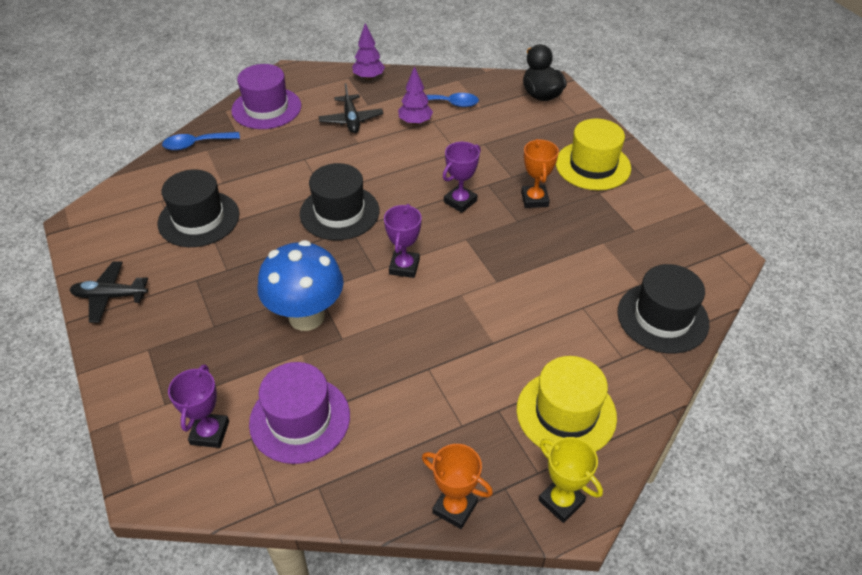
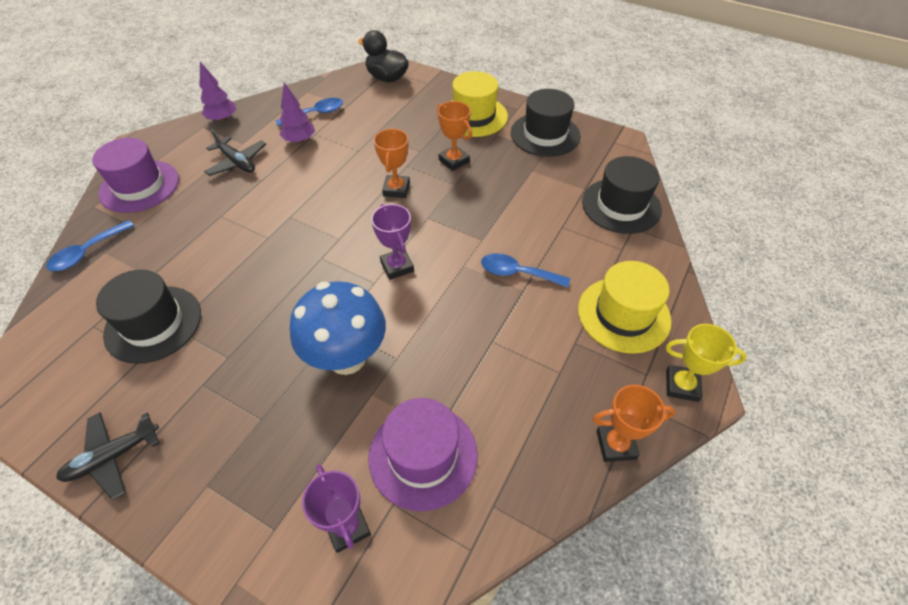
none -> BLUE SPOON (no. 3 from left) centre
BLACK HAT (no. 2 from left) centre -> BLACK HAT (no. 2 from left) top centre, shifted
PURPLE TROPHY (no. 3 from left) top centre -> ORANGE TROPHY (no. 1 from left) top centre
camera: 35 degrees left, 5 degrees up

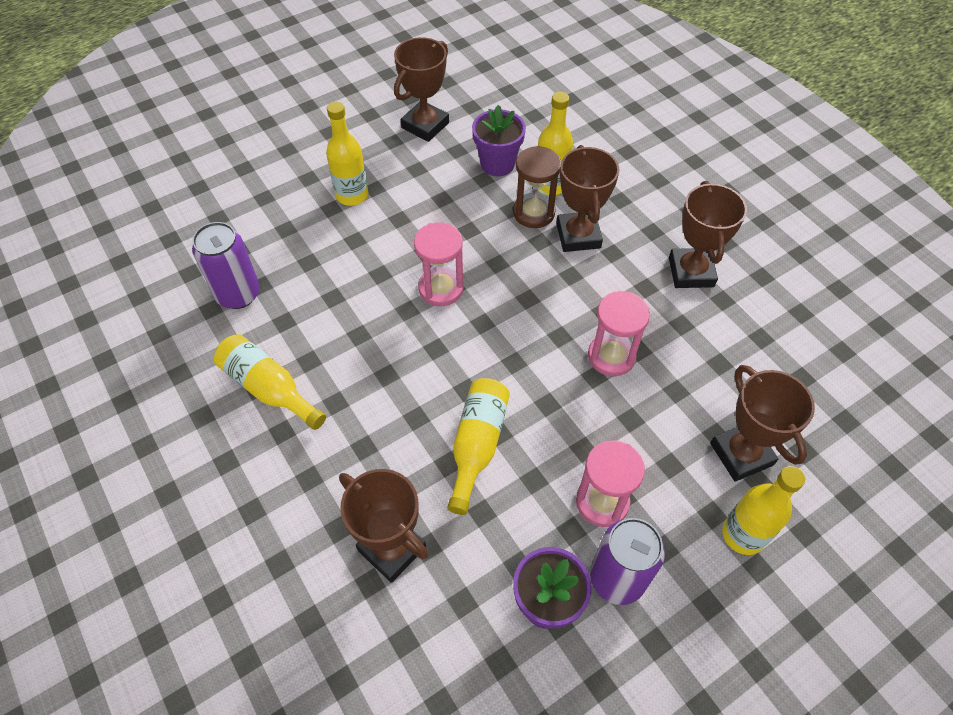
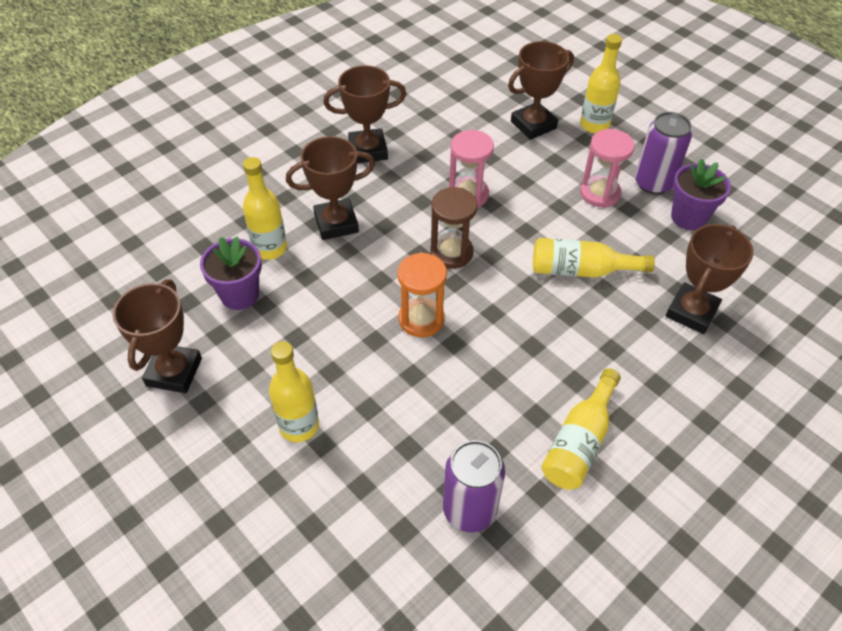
BROWN HOURGLASS top centre -> BROWN HOURGLASS centre, shifted
PINK HOURGLASS (no. 1 from left) centre -> ORANGE HOURGLASS centre
BROWN TROPHY (no. 2 from left in the first image) top centre -> BROWN TROPHY (no. 1 from left) middle left, 75 degrees clockwise
camera: 100 degrees left, 5 degrees down

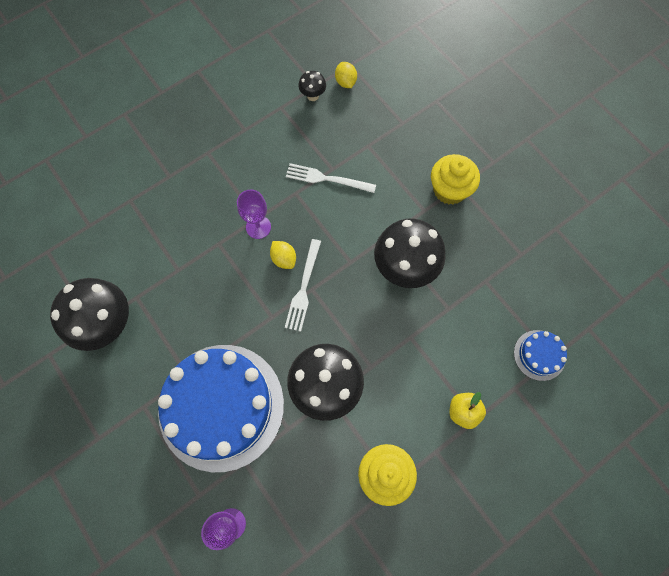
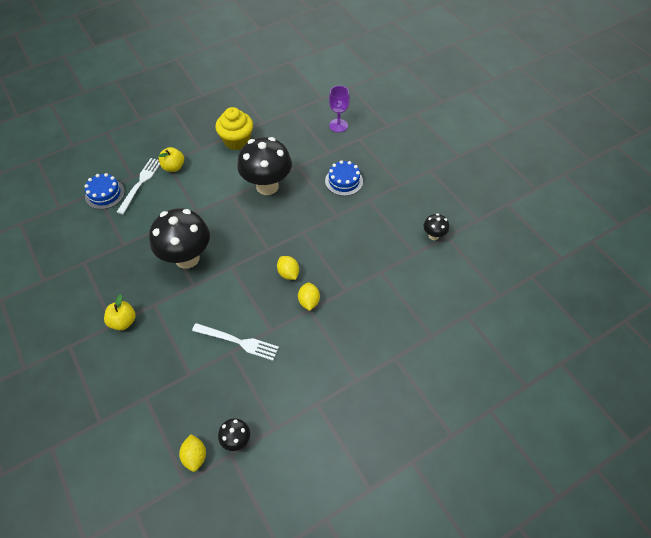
WHITE FORK (no. 1 from left) centre -> WHITE FORK (no. 1 from left) middle left, shifted
PURPLE GOBLET (no. 2 from left) centre -> YELLOW LEMON (no. 3 from left) centre
YELLOW CUPCAKE (no. 2 from left) top right -> YELLOW APPLE (no. 1 from left) middle left
BLACK MUSHROOM (no. 1 from left in the first image) middle left -> BLACK MUSHROOM (no. 4 from left) middle right, x0.46
BLUE CAKE (no. 1 from left in the first image) bottom left -> BLUE CAKE (no. 2 from left) top centre, x0.42
camera: 175 degrees left, 15 degrees down

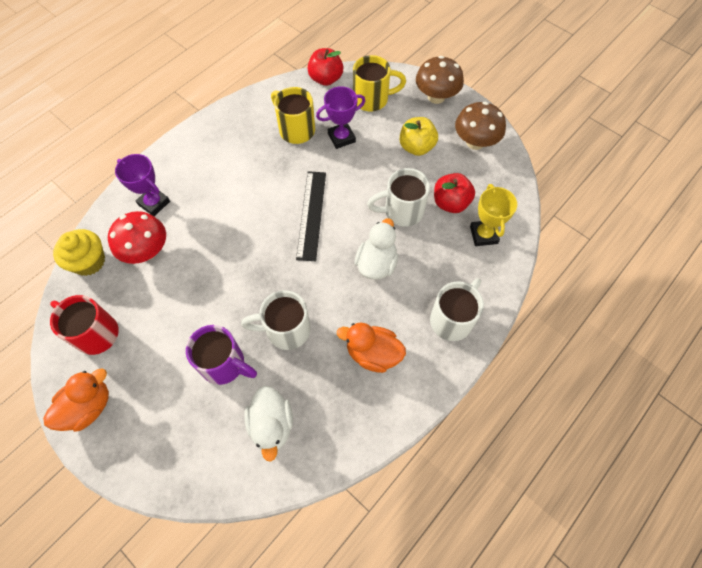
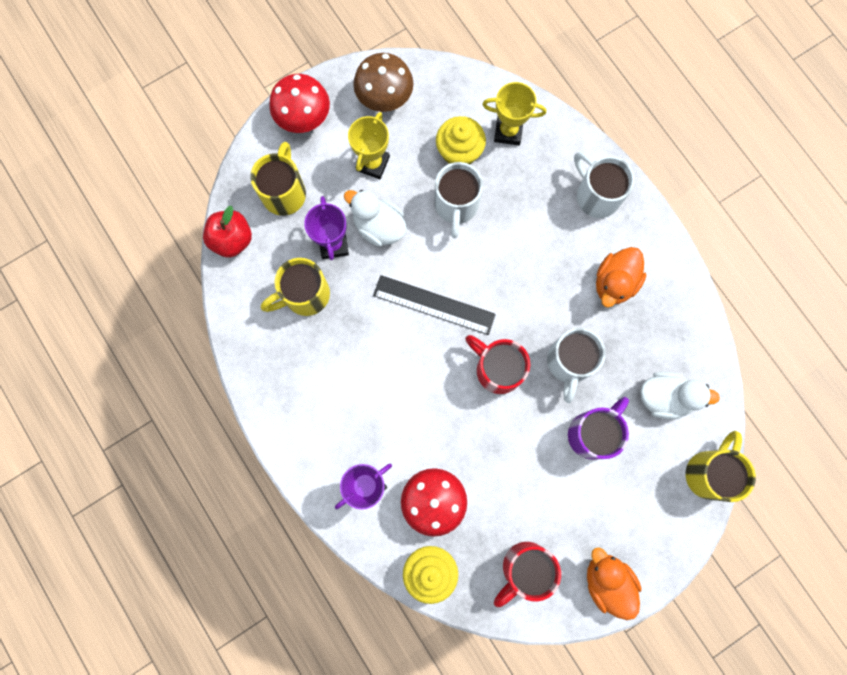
none -> RED MUG (no. 1 from left) centre
none -> YELLOW MUG (no. 3 from left) bottom right
WHITE DUCK (no. 2 from left in the first image) centre -> WHITE DUCK (no. 1 from left) top centre, shifted
YELLOW APPLE top centre -> YELLOW TROPHY (no. 1 from left) top centre
RED APPLE (no. 2 from left) centre -> YELLOW CUPCAKE (no. 2 from left) top centre
BROWN MUSHROOM (no. 1 from left) top centre -> RED MUSHROOM (no. 1 from left) top centre
camera: 75 degrees left, 15 degrees up

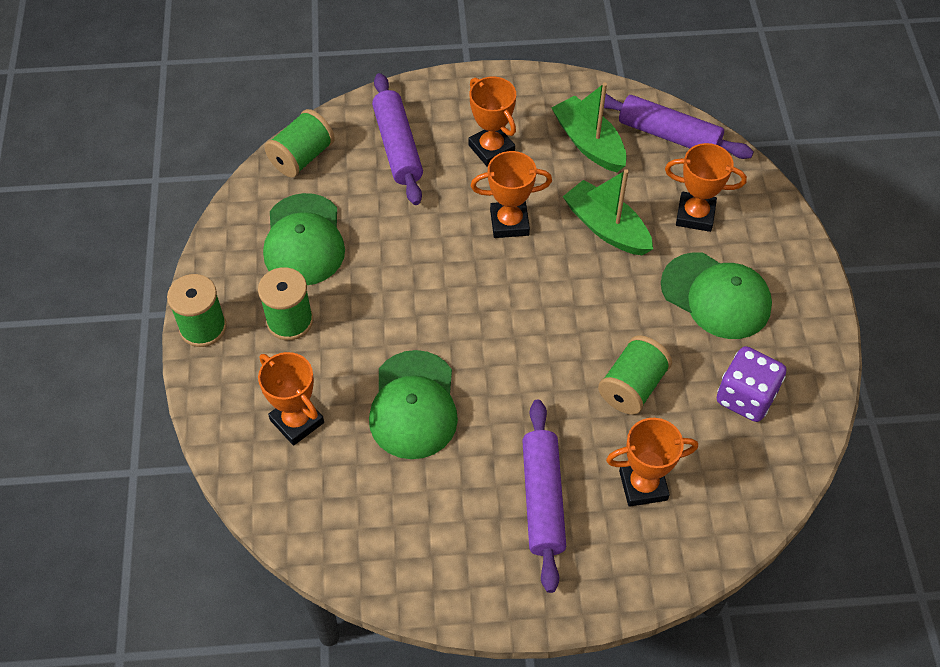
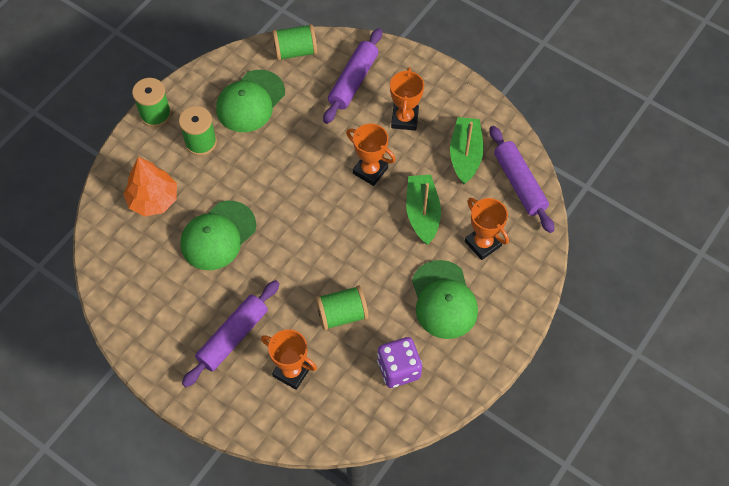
ORANGE TROPHY (no. 1 from left) middle left -> ORANGE TREE middle left
camera: 40 degrees right, 5 degrees up

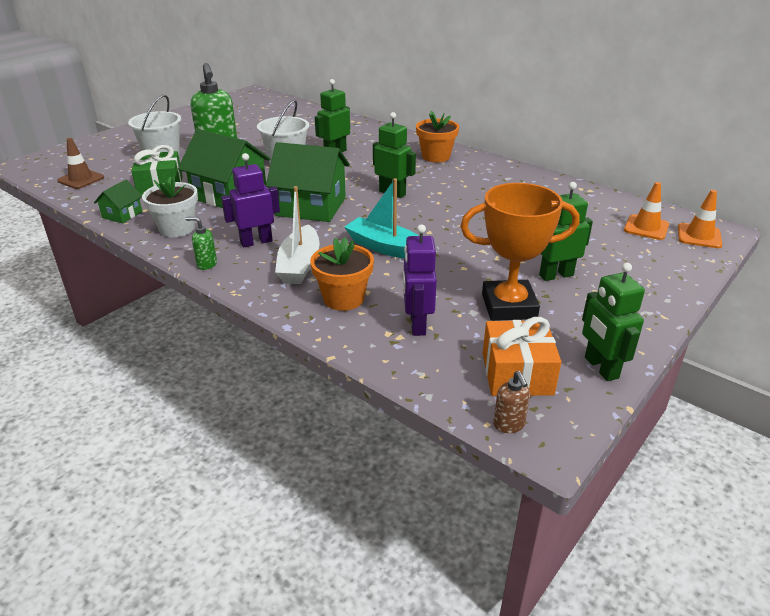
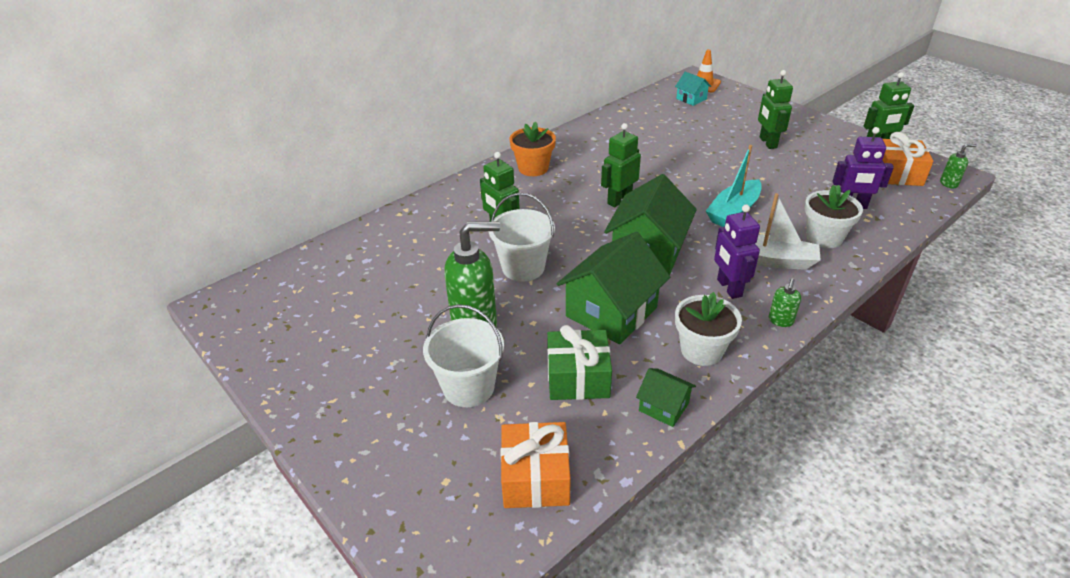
ORANGE TROPHY middle right -> none
BROWN TRAFFIC CONE top left -> ORANGE GIFT (no. 1 from left) bottom centre
ORANGE TRAFFIC CONE (no. 1 from left) middle right -> TURQUOISE HOUSE top centre
ORANGE FLOWER POT (no. 1 from left) centre -> WHITE FLOWER POT (no. 2 from left) middle right
BROWN SOAP DISPENSER centre -> GREEN SOAP DISPENSER (no. 3 from left) top right
camera: 80 degrees left, 5 degrees up

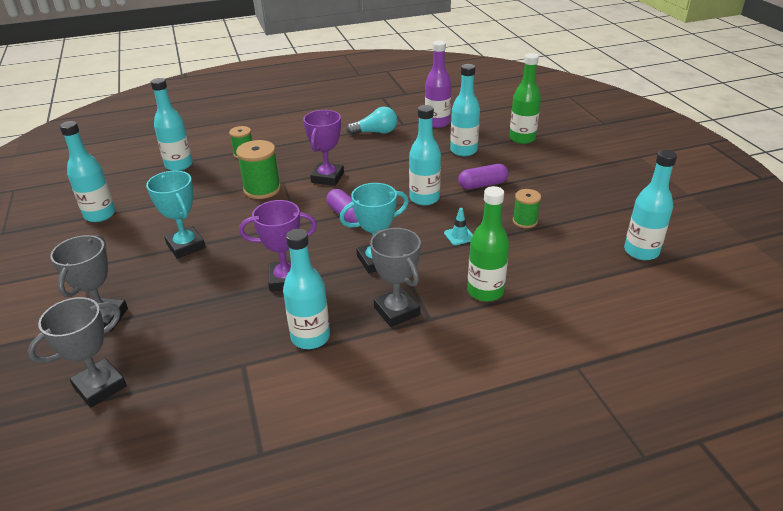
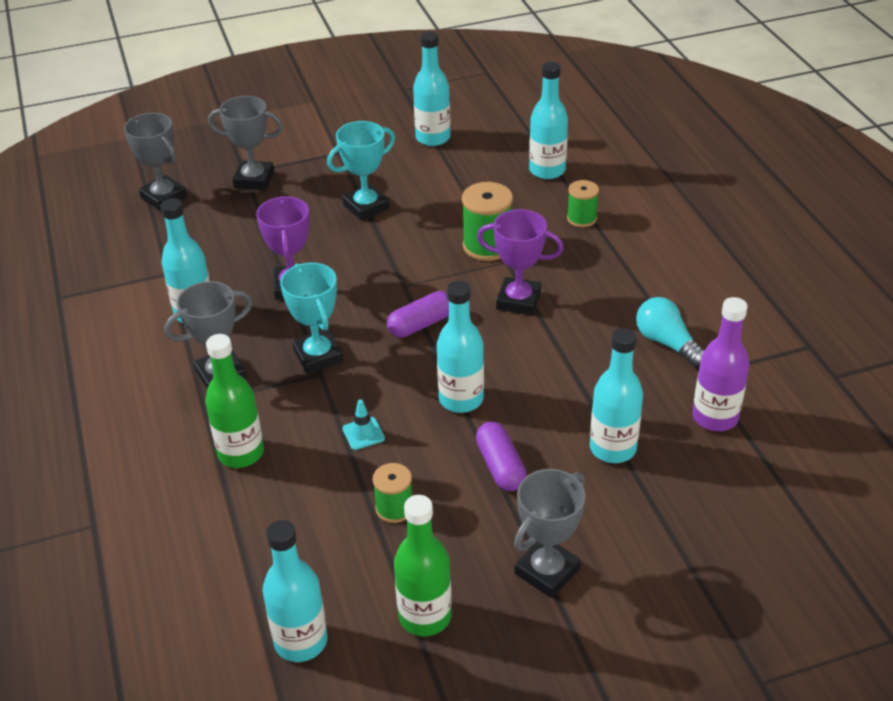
none -> GREY TROPHY (no. 4 from left) bottom centre
GREEN BOTTLE (no. 2 from left) top right -> GREEN BOTTLE (no. 2 from left) bottom centre, shifted
TURQUOISE LIGHT BULB top centre -> TURQUOISE LIGHT BULB middle right, 150 degrees clockwise
camera: 90 degrees right, 5 degrees up

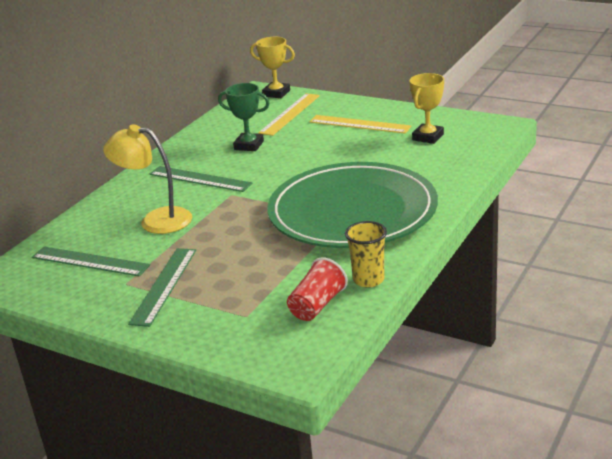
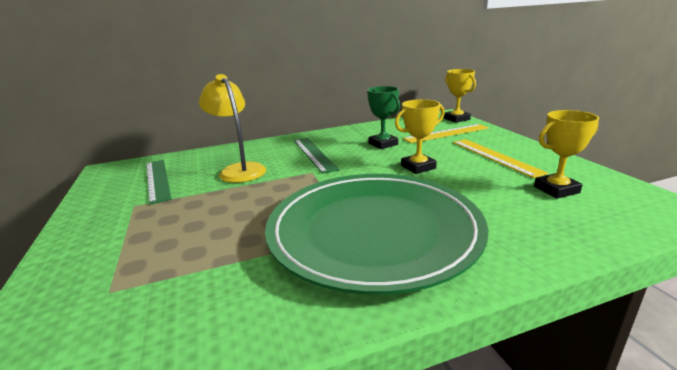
GREEN RULER (no. 2 from left) middle left -> none
RED CUP centre -> none
YELLOW CUP centre -> none
none -> YELLOW TROPHY (no. 1 from left) centre
camera: 40 degrees right, 5 degrees down

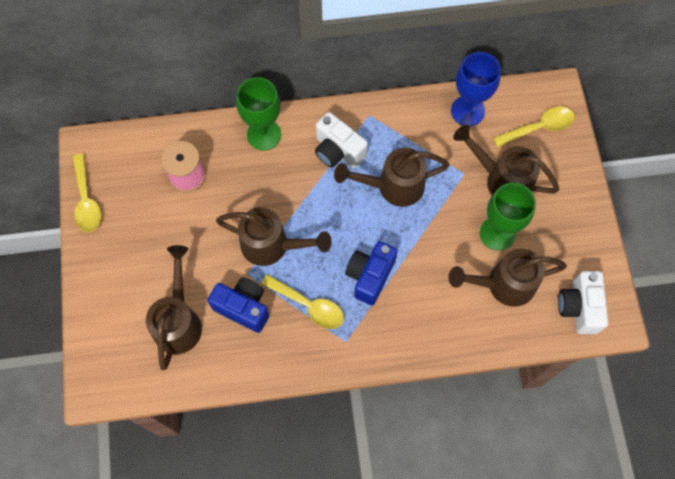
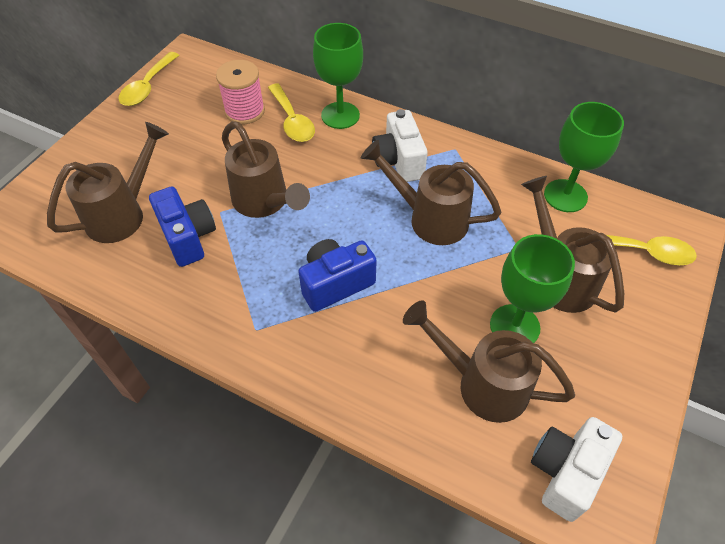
YELLOW SPOON (no. 2 from left) centre -> YELLOW SPOON (no. 2 from left) top centre, shifted
BLUE GOBLET top right -> GREEN GOBLET (no. 3 from left) top right
camera: 35 degrees right, 15 degrees down

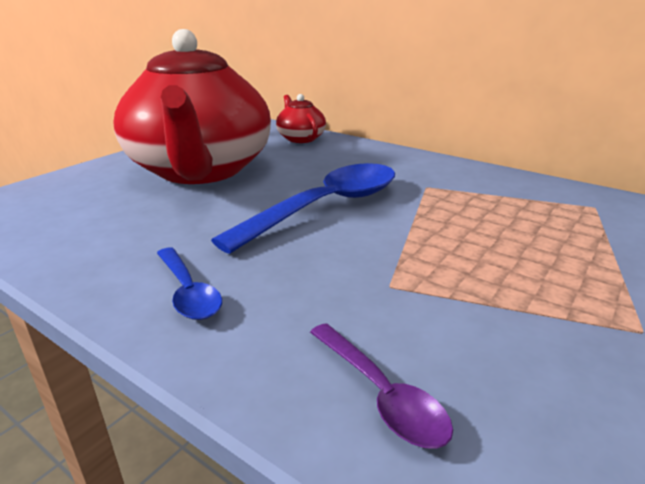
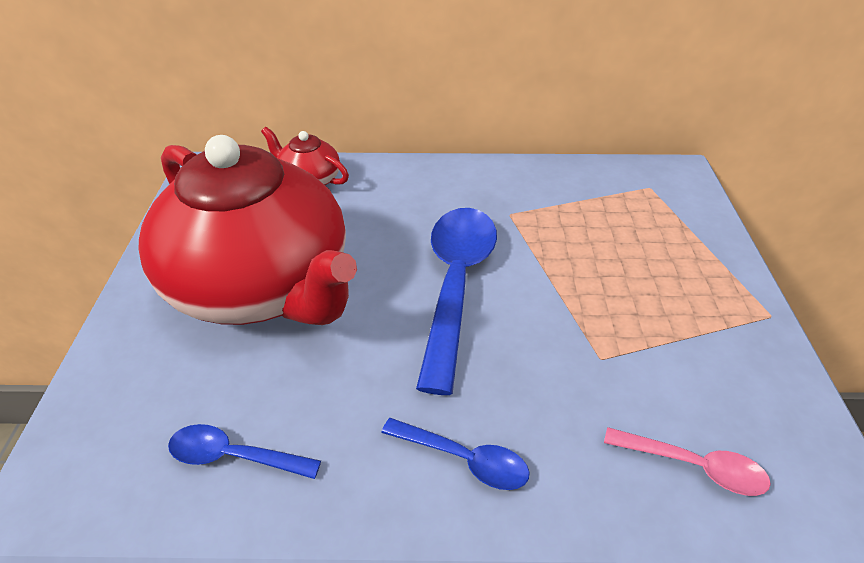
none -> BLUE SPOON (no. 1 from left) bottom left
PURPLE SPOON bottom centre -> PINK SPOON bottom right
camera: 35 degrees left, 15 degrees up

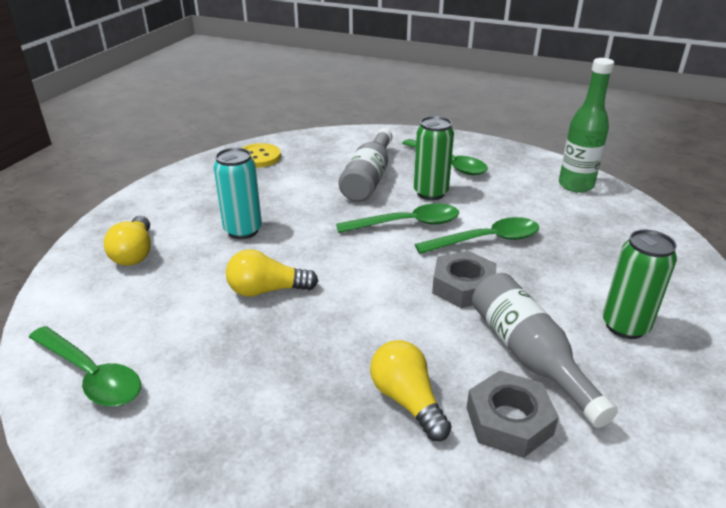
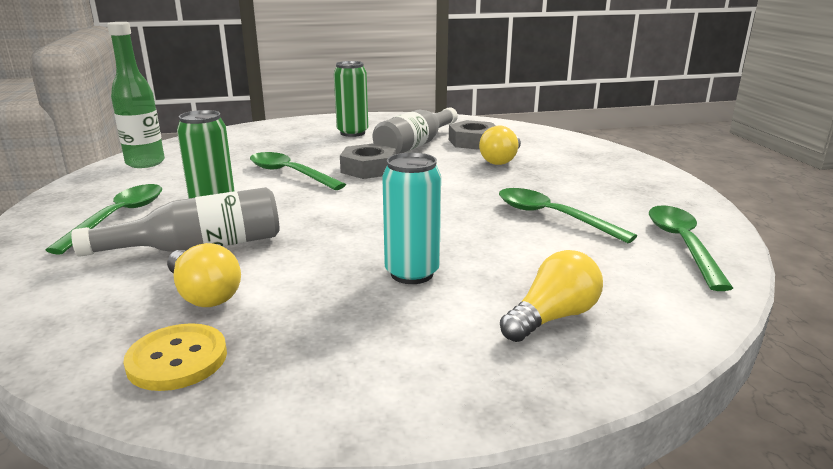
YELLOW LIGHT BULB (no. 2 from left in the first image) centre -> YELLOW LIGHT BULB (no. 1 from left) middle left, shifted
GREEN SPOON (no. 2 from left in the first image) centre -> GREEN SPOON (no. 3 from left) middle right, shifted
camera: 125 degrees left, 10 degrees down

